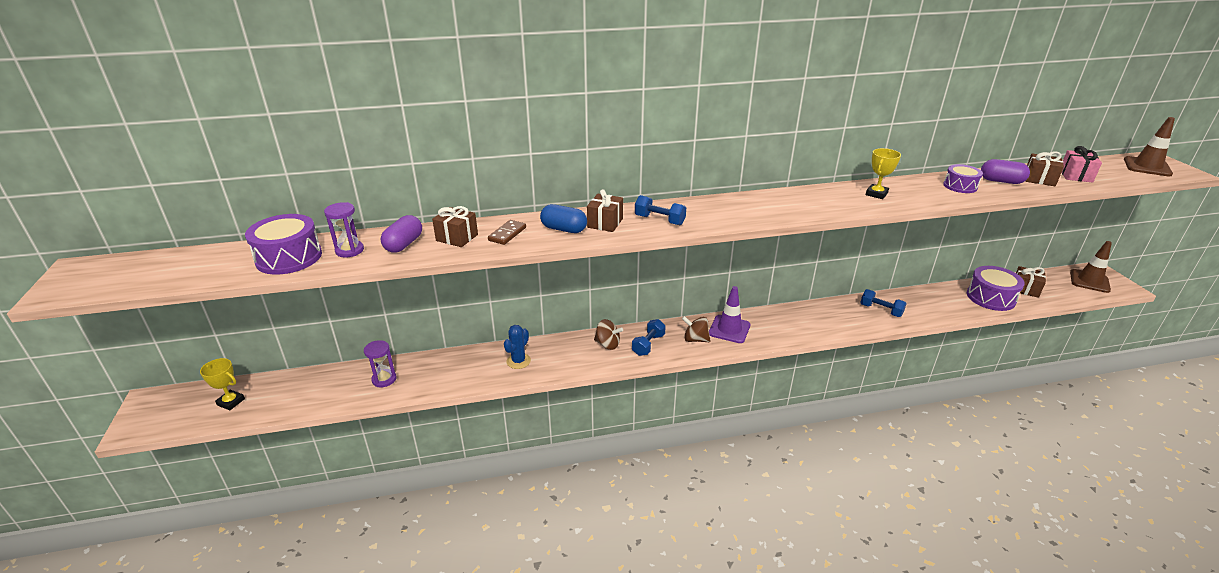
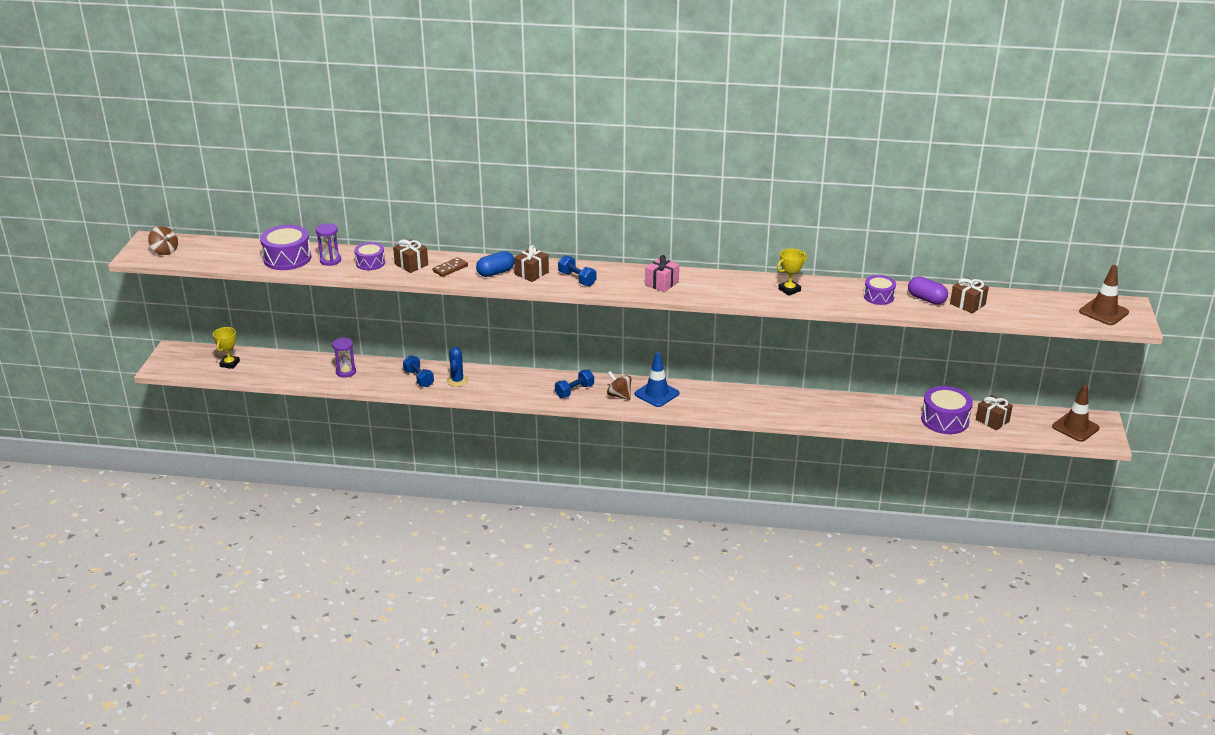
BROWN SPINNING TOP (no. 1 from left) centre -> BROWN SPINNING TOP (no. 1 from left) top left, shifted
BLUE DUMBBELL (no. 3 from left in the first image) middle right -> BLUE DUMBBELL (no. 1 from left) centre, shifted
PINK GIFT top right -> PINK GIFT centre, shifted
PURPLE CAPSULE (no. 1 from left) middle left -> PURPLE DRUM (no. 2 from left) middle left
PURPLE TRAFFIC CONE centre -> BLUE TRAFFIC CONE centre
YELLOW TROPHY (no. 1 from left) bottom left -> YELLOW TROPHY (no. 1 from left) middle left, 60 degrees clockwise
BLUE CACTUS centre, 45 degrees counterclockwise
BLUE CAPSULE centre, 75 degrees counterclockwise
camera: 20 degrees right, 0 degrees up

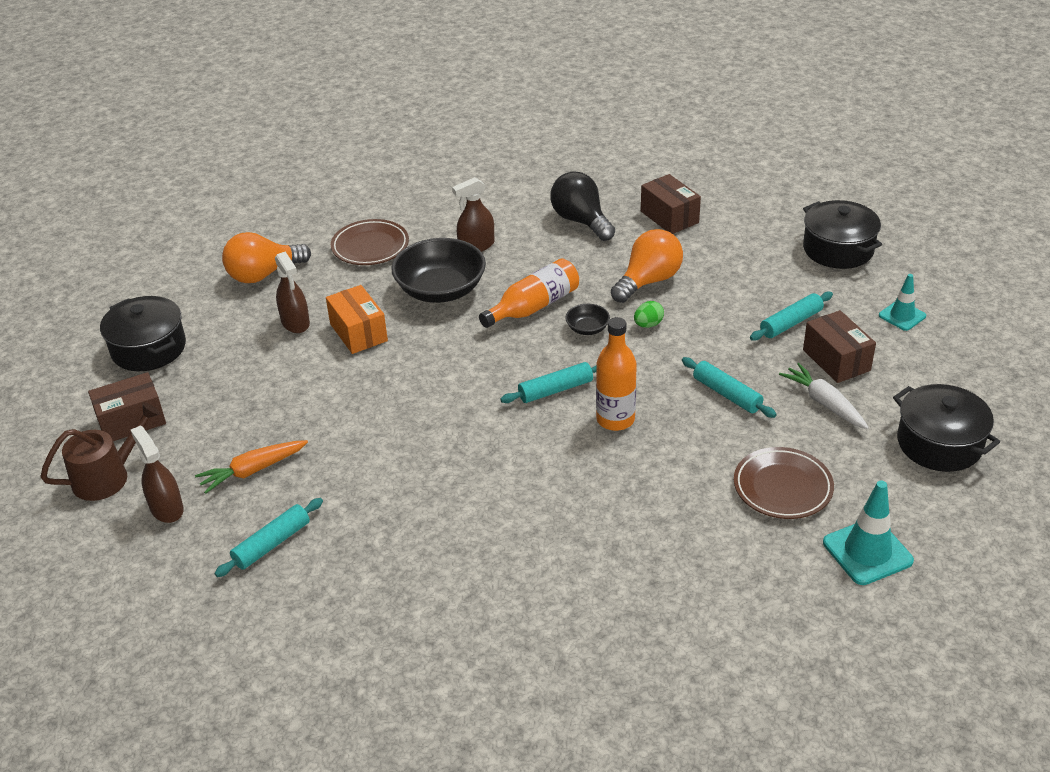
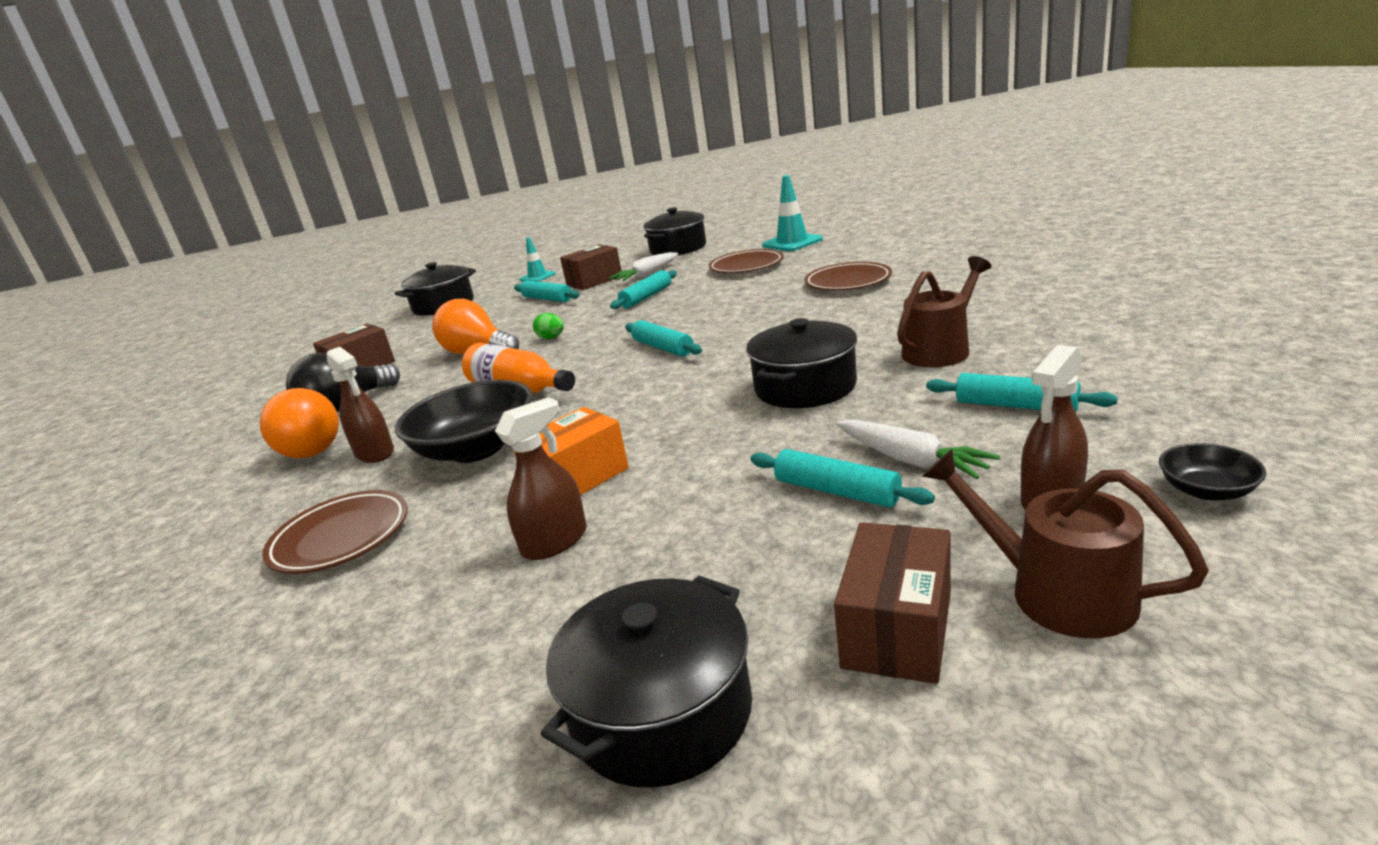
ORANGE BOTTLE (no. 2 from left) centre -> none
none -> BLACK POT (no. 4 from left) centre
none -> TURQUOISE ROLLING PIN (no. 4 from left) centre
none -> BROWN PLATE (no. 3 from left) top centre
none -> BROWN WATERING CAN (no. 1 from left) middle right
ORANGE LIGHT BULB (no. 1 from left) top left -> ORANGE LIGHT BULB (no. 1 from left) middle left, shifted
BLACK BOWL (no. 2 from left) centre -> BLACK BOWL (no. 2 from left) middle right, shifted
ORANGE CARROT middle left -> WHITE CARROT (no. 2 from left) centre
BROWN BOX (no. 1 from left in the first image) middle left -> BROWN BOX (no. 3 from left) bottom centre, 60 degrees clockwise
camera: 100 degrees left, 15 degrees down

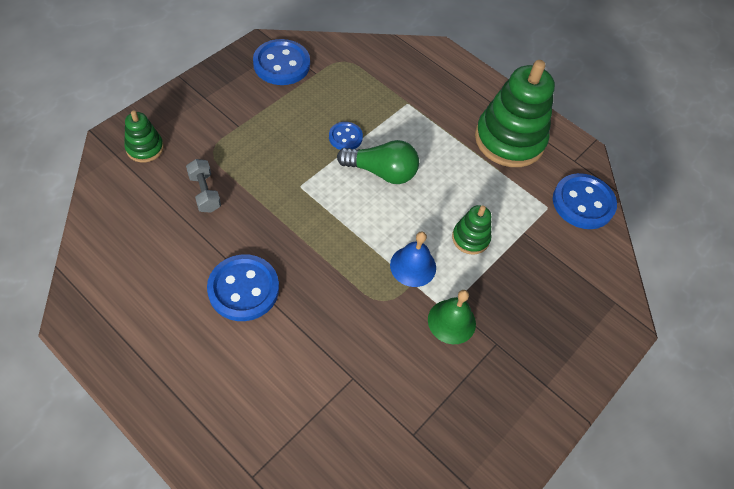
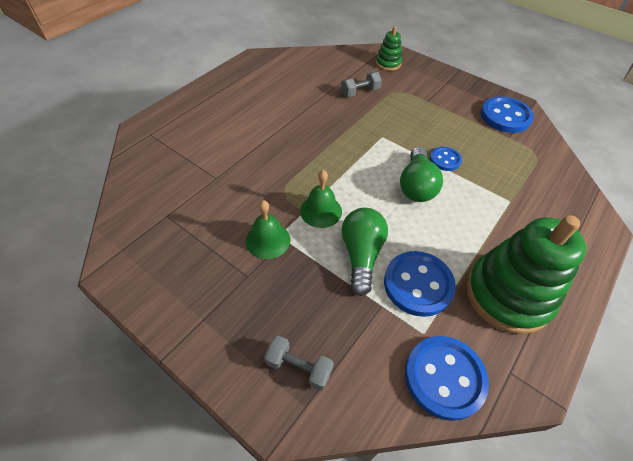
none -> GREY DUMBBELL (no. 1 from left) bottom centre
BLUE BUTTON (no. 1 from left) middle left -> BLUE BUTTON (no. 1 from left) centre, shifted
GREEN STACKING TOY (no. 2 from left) centre -> GREEN LIGHT BULB (no. 1 from left) centre
BLUE BELL centre -> GREEN BELL (no. 2 from left) centre
camera: 90 degrees right, 5 degrees down

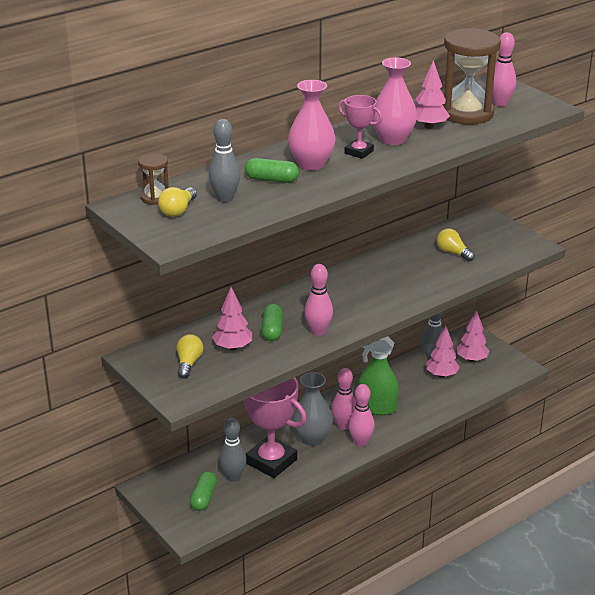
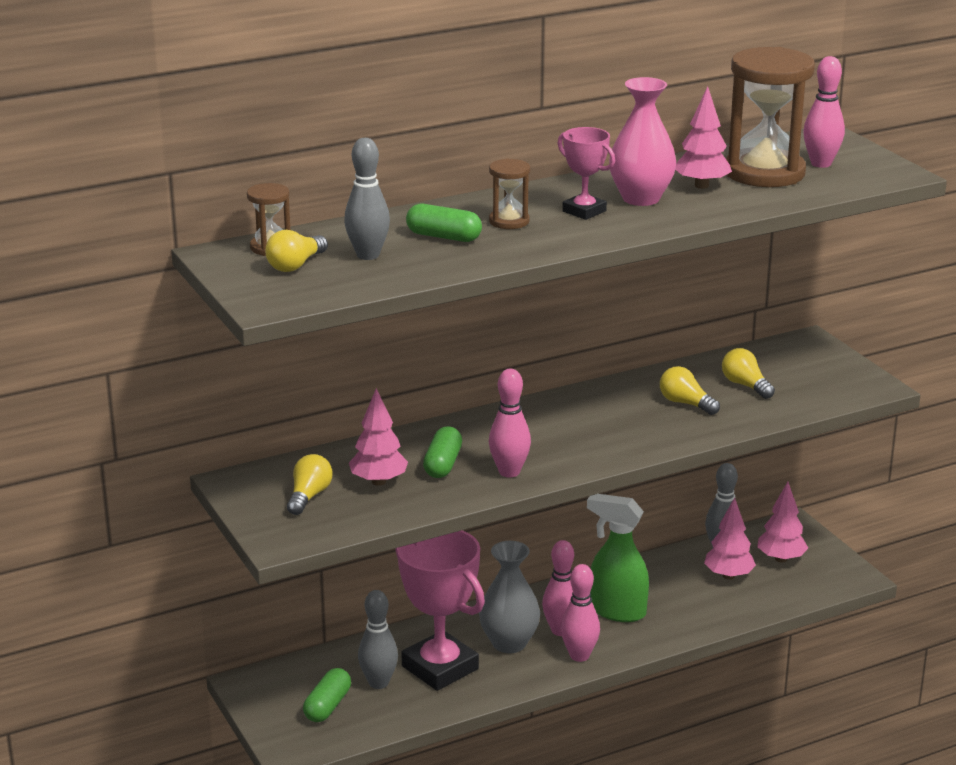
none -> YELLOW LIGHT BULB (no. 3 from left) middle right
PINK VASE (no. 1 from left) top centre -> BROWN HOURGLASS (no. 2 from left) top centre
camera: 10 degrees right, 5 degrees down

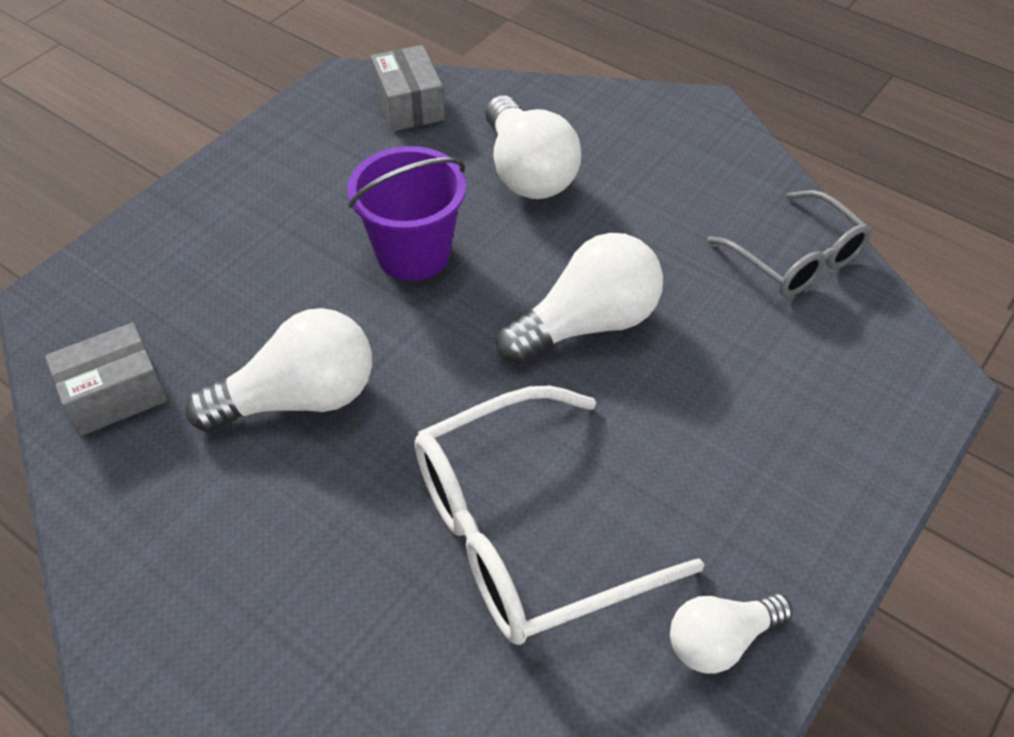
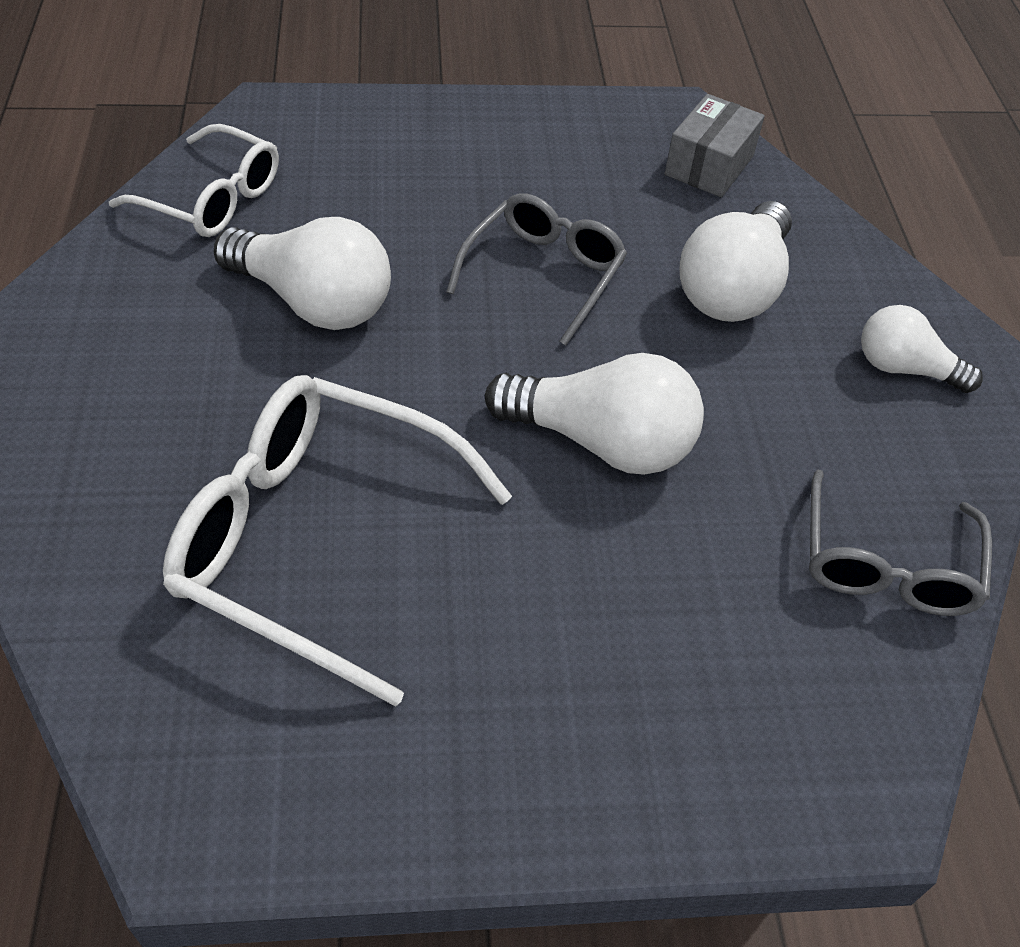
WHITE LIGHT BULB (no. 4 from left) bottom right -> WHITE LIGHT BULB (no. 4 from left) middle right, shifted
GREY BOX (no. 1 from left) middle left -> WHITE GLASSES (no. 1 from left) top left
PURPLE BUCKET top centre -> GREY GLASSES (no. 1 from left) top centre
camera: 45 degrees right, 0 degrees up

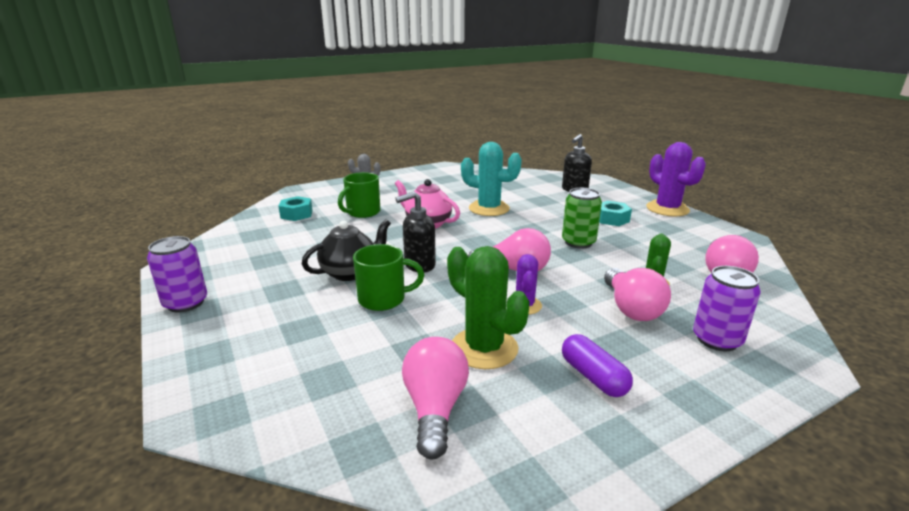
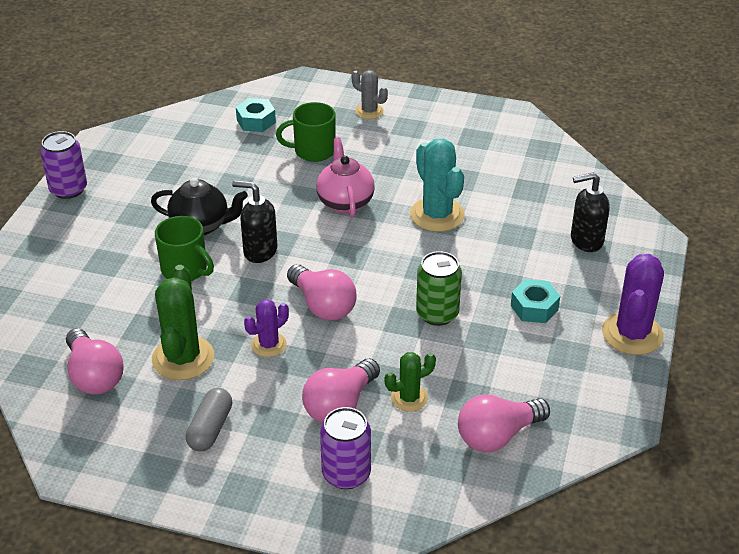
PURPLE CAPSULE bottom centre -> GREY CAPSULE bottom left
PINK LIGHT BULB (no. 1 from left) bottom centre -> PINK LIGHT BULB (no. 1 from left) middle left, 105 degrees clockwise
camera: 45 degrees right, 15 degrees up

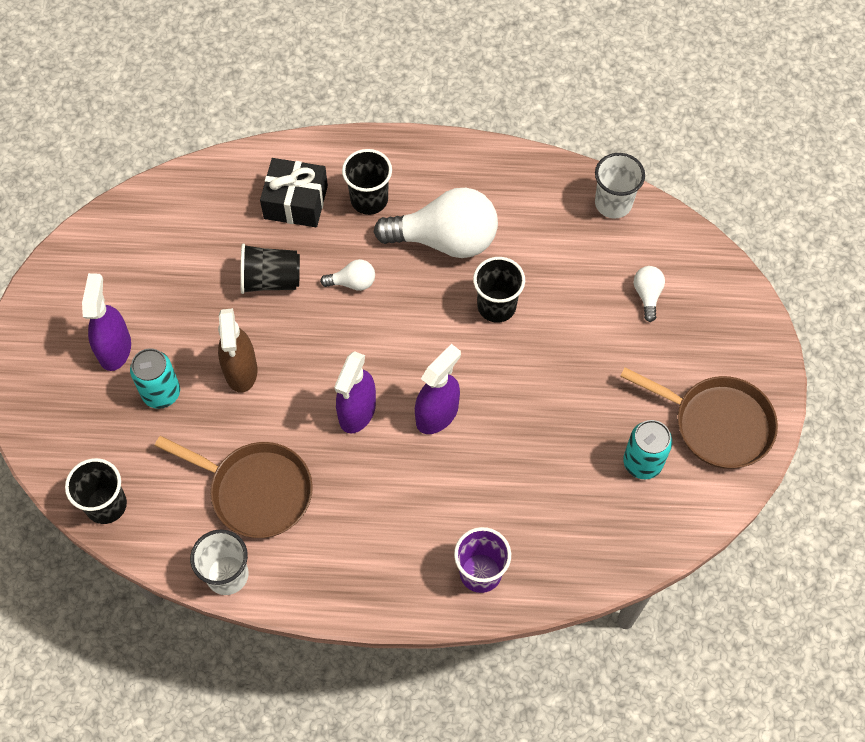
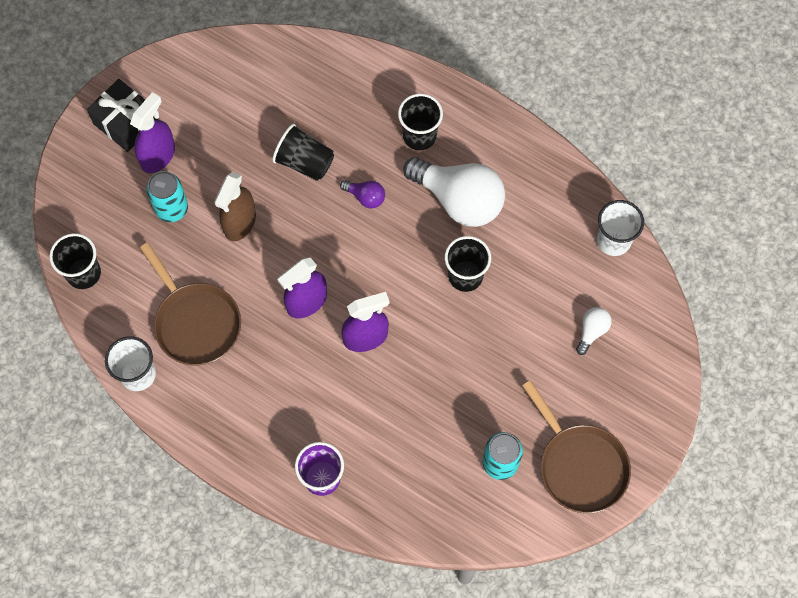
BLACK GIFT top centre -> BLACK GIFT top left, shifted
WHITE LIGHT BULB (no. 1 from left) centre -> PURPLE LIGHT BULB top centre
camera: 30 degrees right, 5 degrees up

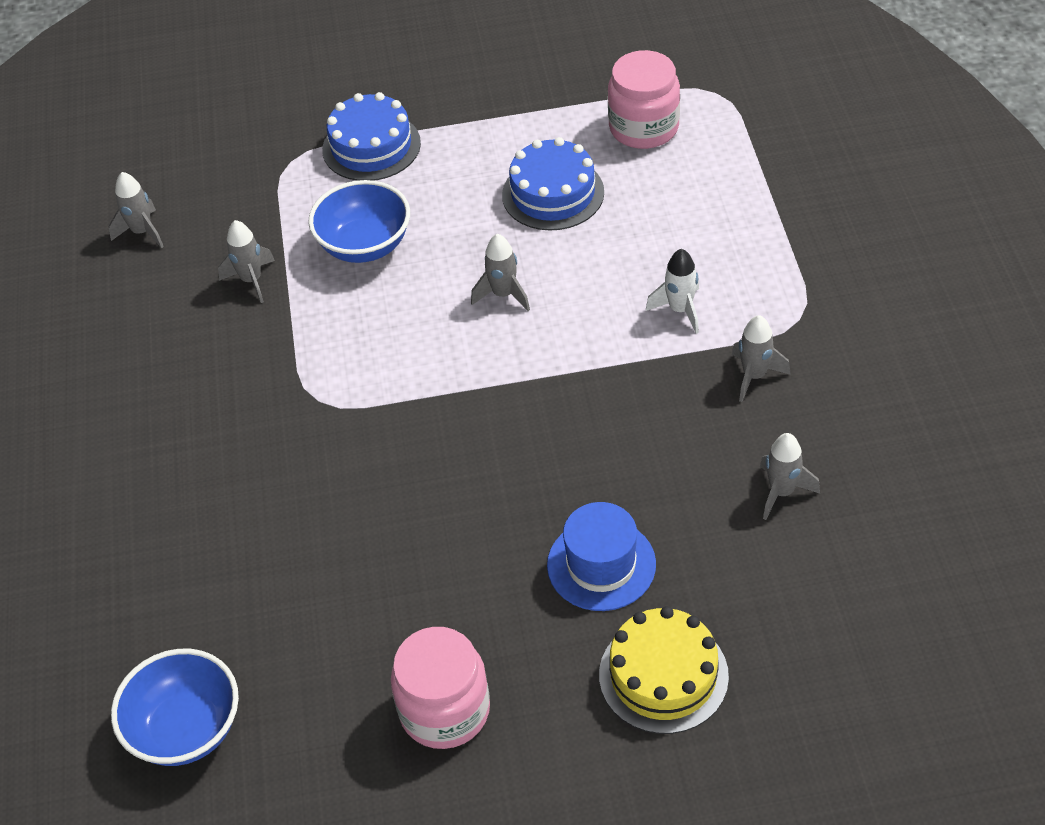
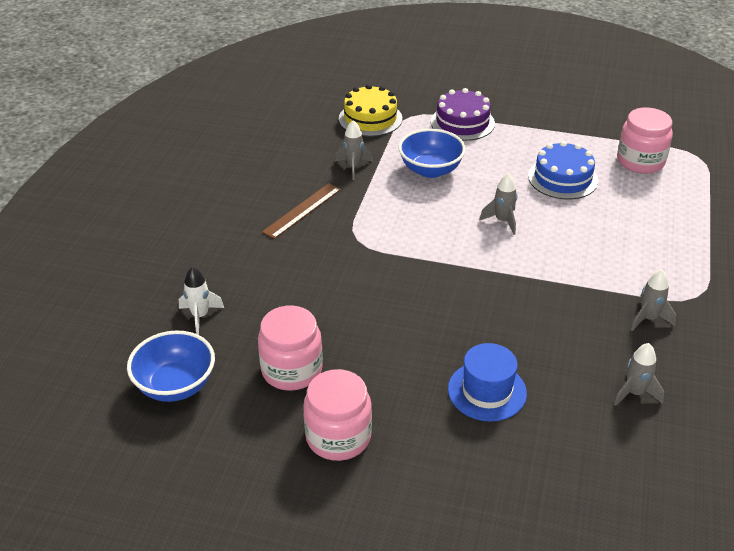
GREY ROCKET (no. 1 from left) top left -> none
none -> PINK JAR (no. 1 from left) centre
none -> BROWN RULER centre
YELLOW CAKE bottom centre -> YELLOW CAKE top centre, shifted
WHITE ROCKET centre -> WHITE ROCKET middle left, shifted
BLUE CAKE (no. 1 from left) top centre -> PURPLE CAKE top centre
camera: 20 degrees right, 10 degrees down

